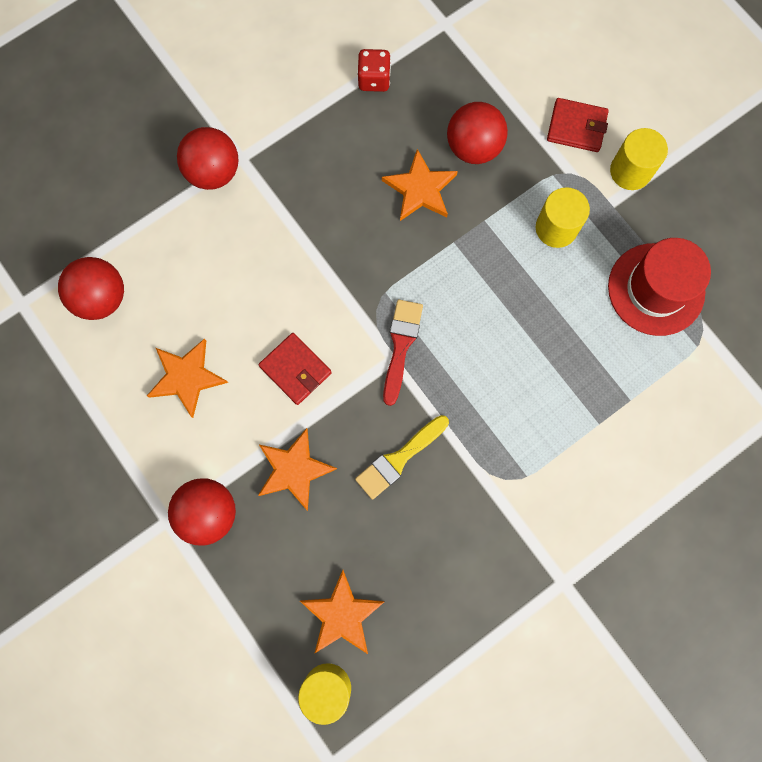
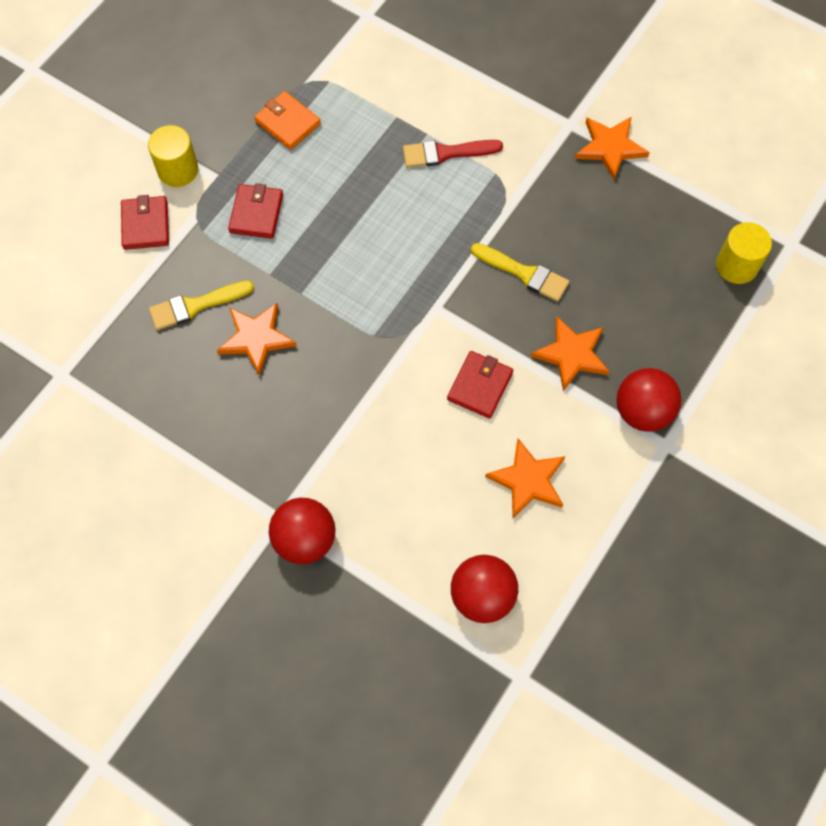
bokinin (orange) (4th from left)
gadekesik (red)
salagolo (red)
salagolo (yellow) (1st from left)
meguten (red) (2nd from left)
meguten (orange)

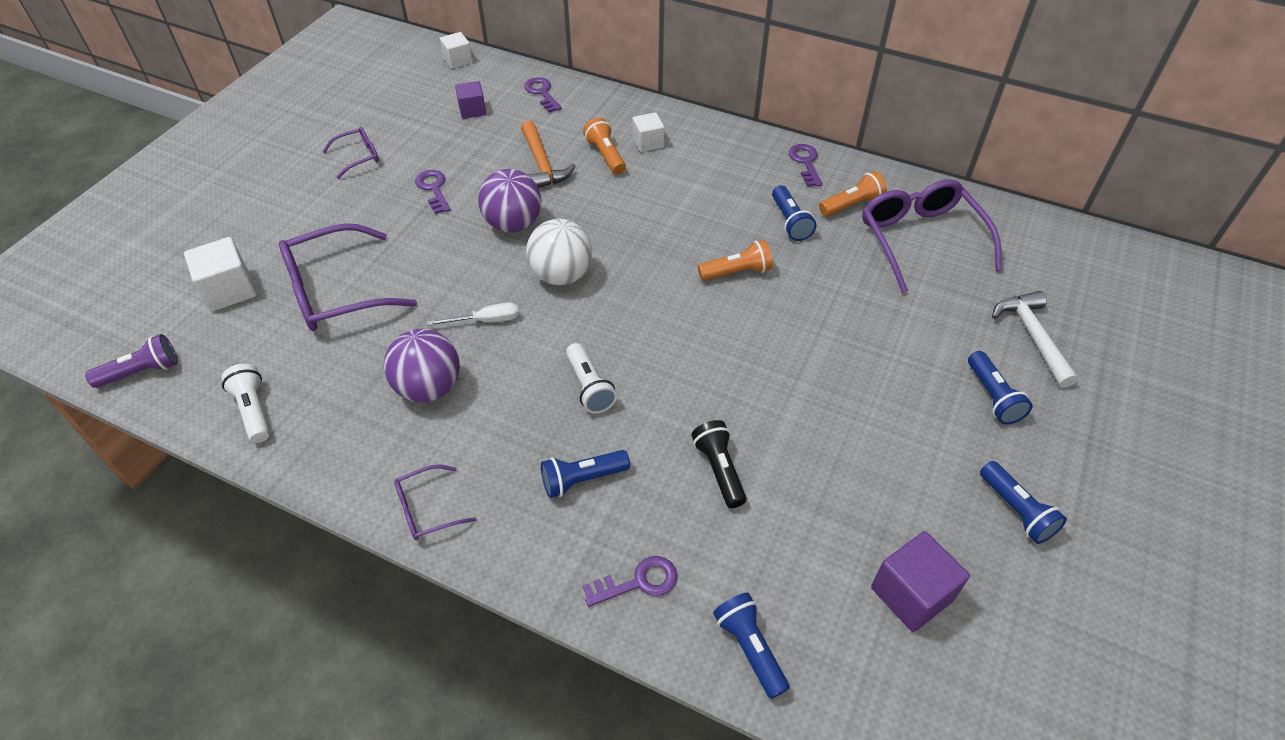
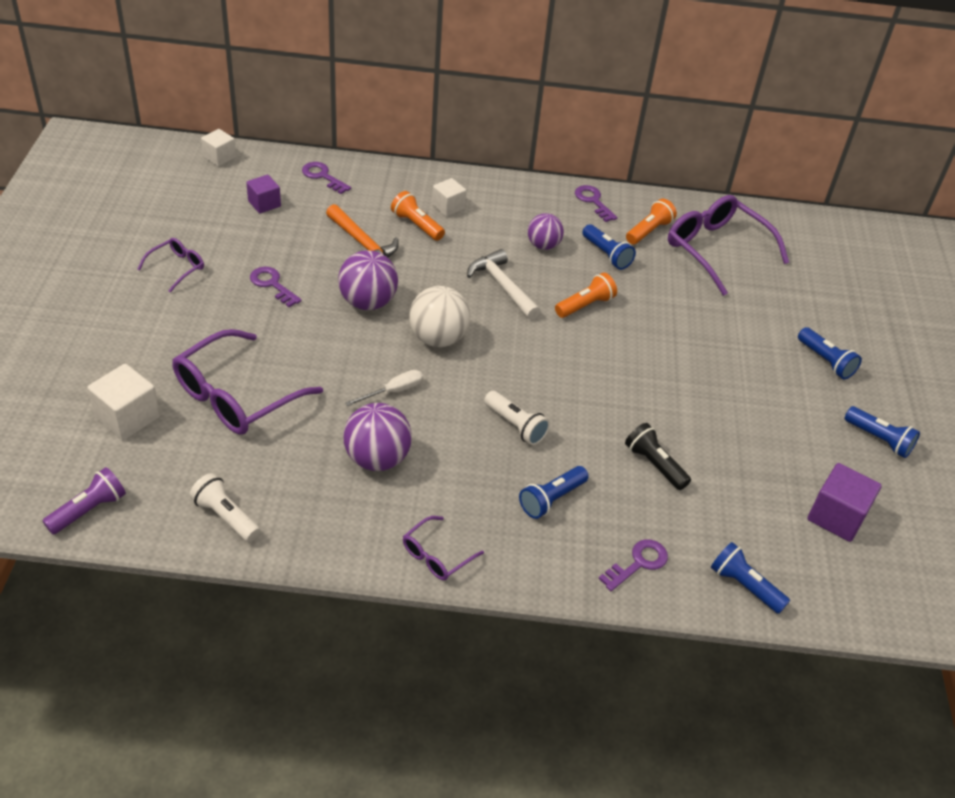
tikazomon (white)
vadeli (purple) (3rd from left)

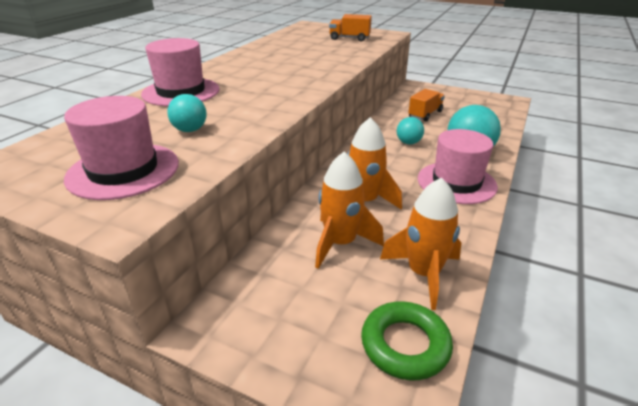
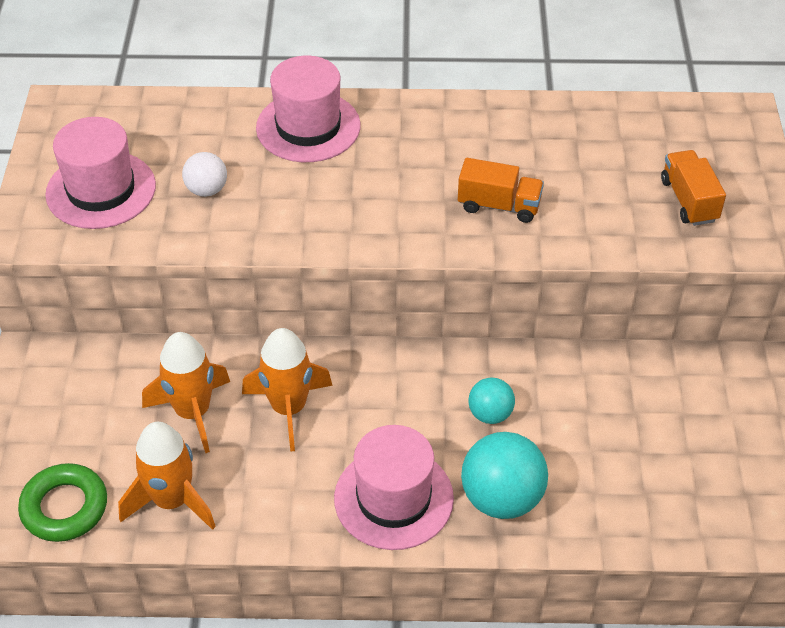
vadeli (white)
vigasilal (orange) (1st from left)

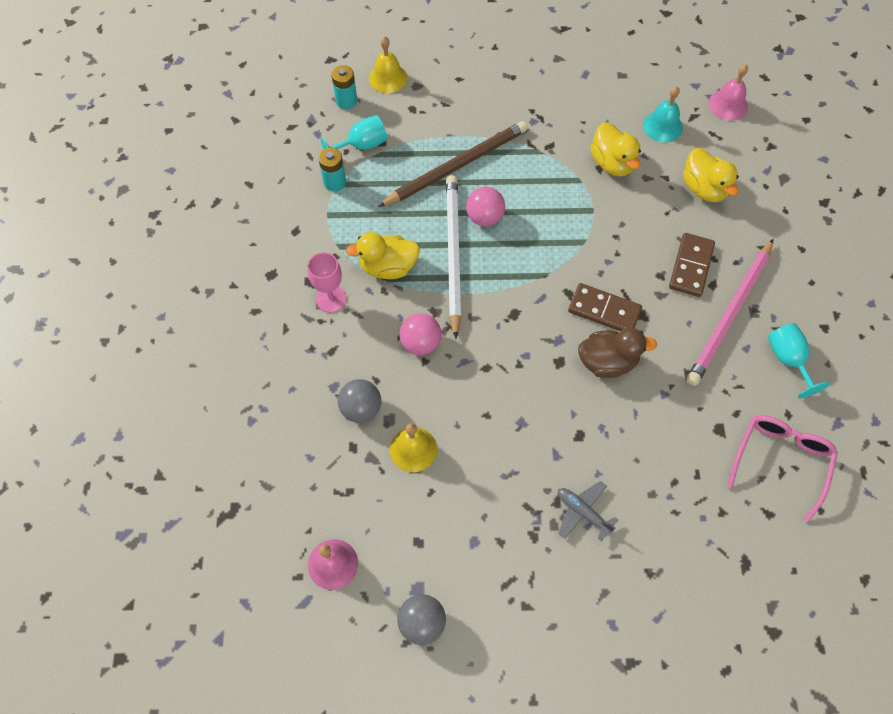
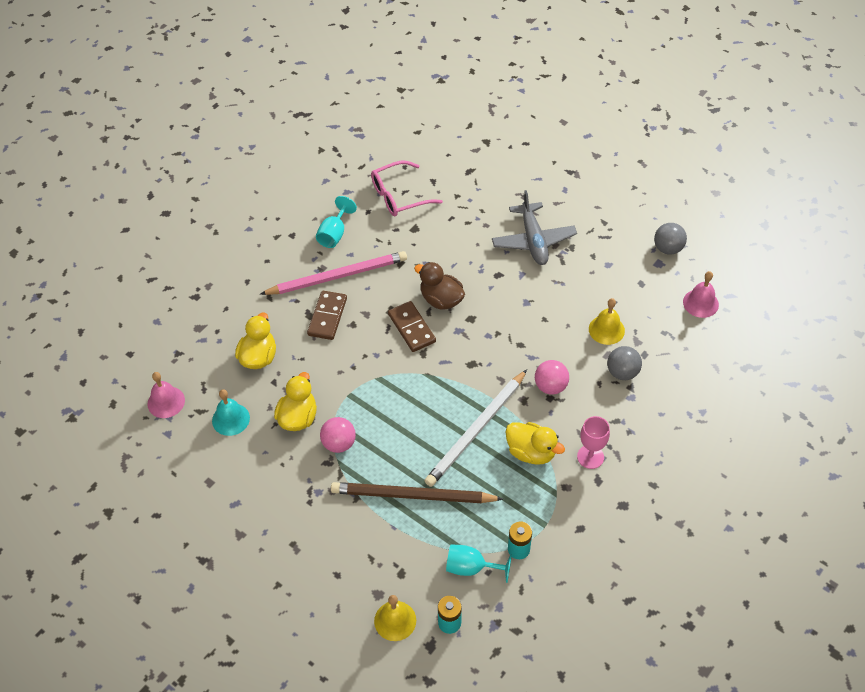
vadeli (pink) (1st from left)
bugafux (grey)
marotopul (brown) (1st from left)

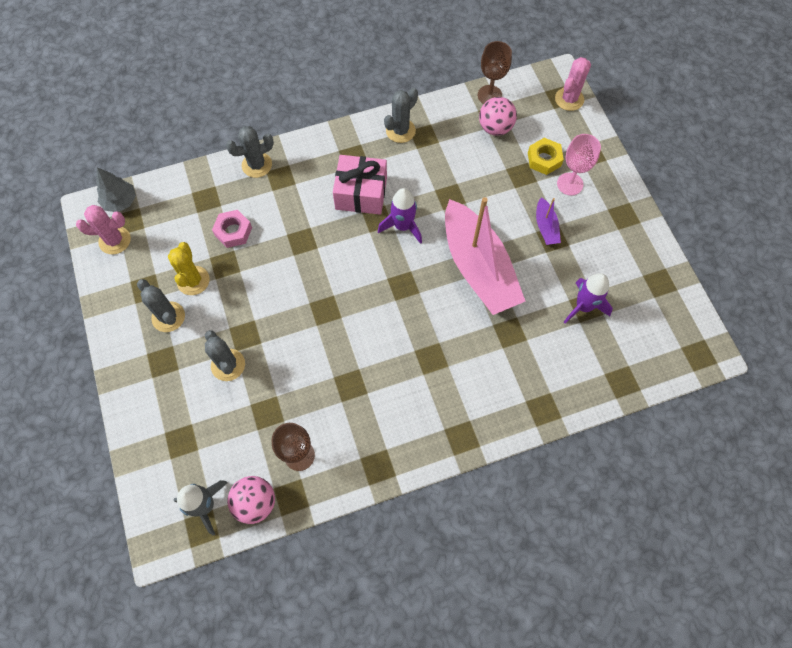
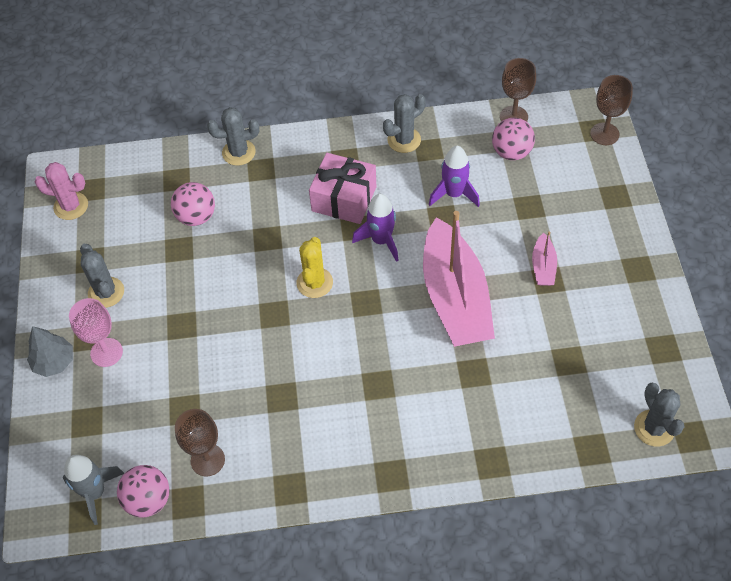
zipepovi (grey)
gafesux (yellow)
gafesux (grey) (4th from left)
vadeli (pink) (2nd from left)
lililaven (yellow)
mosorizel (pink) (2nd from left)
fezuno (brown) (3rd from left)
fezuno (pink)
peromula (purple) (2nd from left)

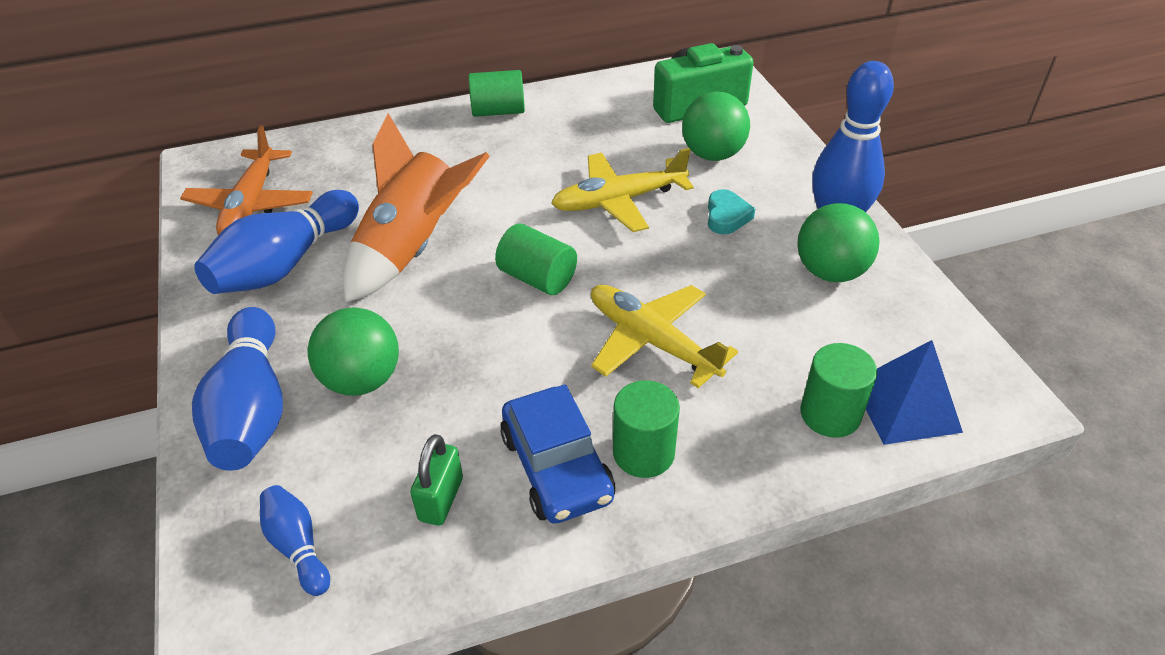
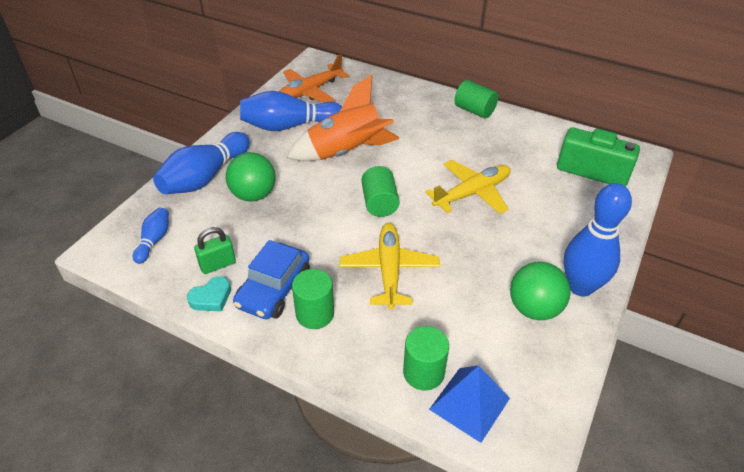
bugafux (yellow) (2nd from left)
vadeli (green) (2nd from left in the first image)
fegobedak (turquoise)

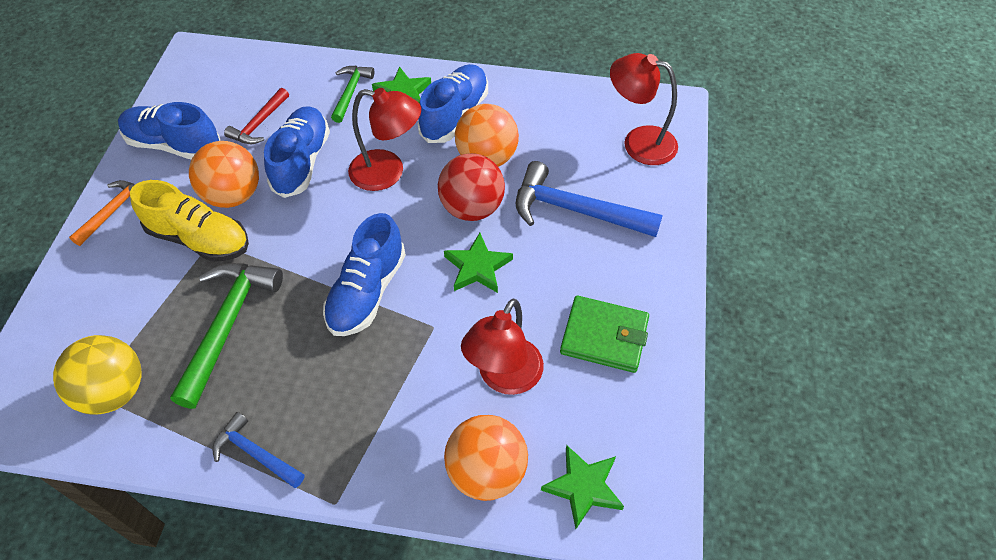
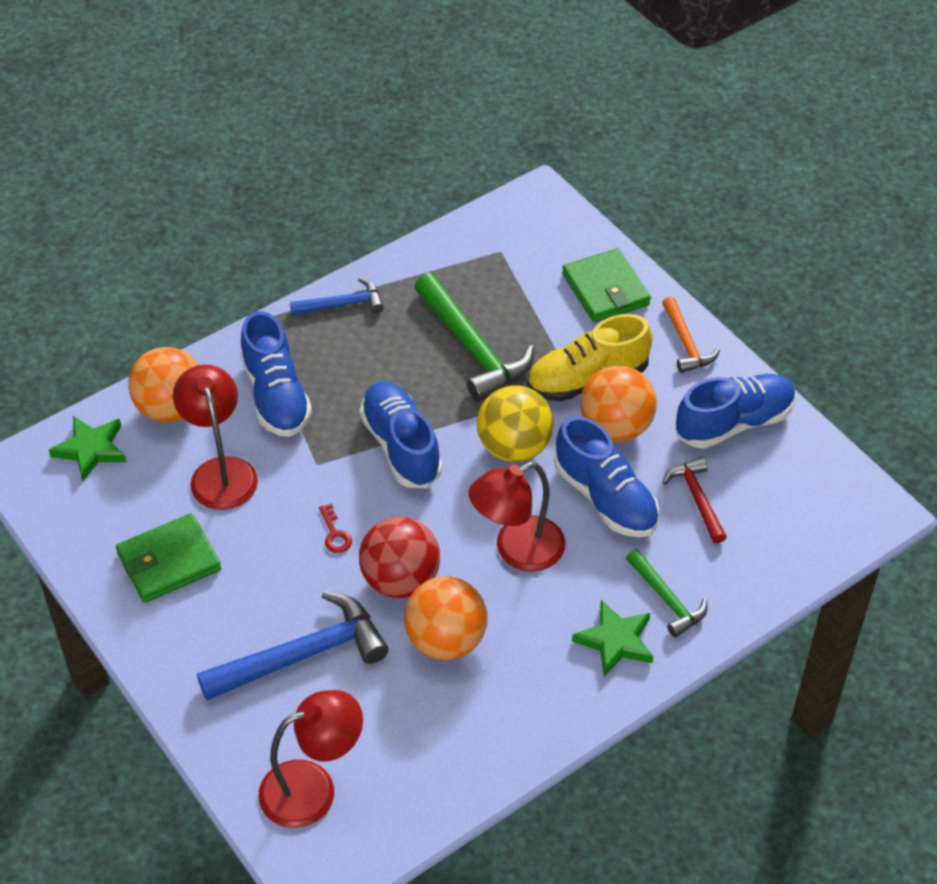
vadeli (yellow)
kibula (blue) (1st from left)
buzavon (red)
meguten (green) (2nd from left)

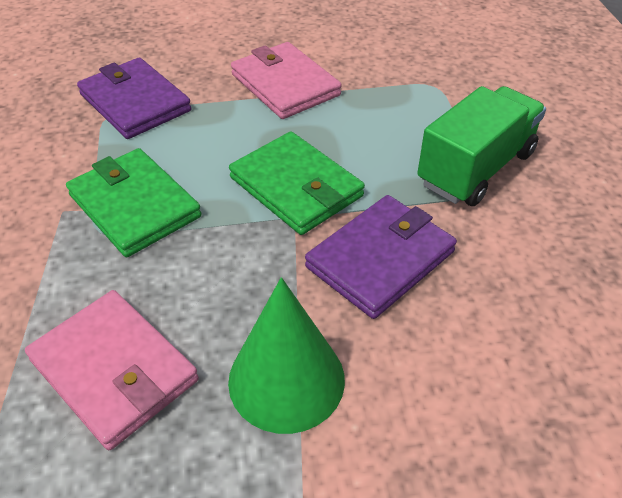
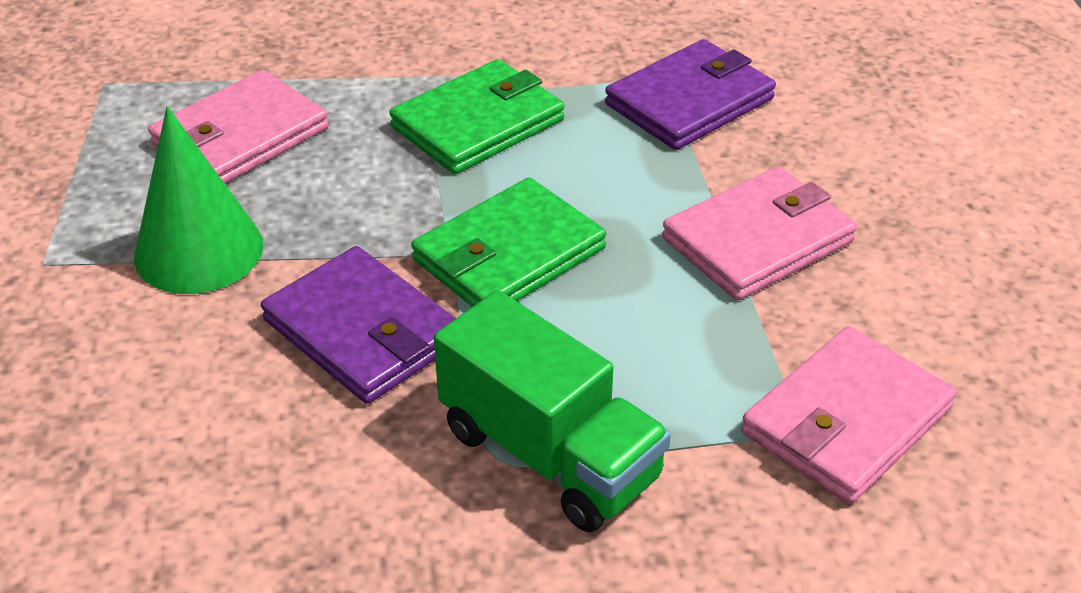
meguten (pink) (3rd from left)

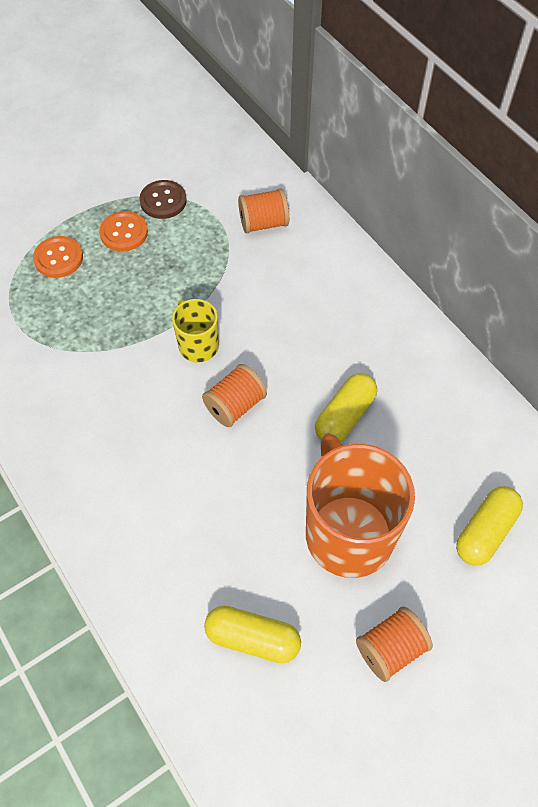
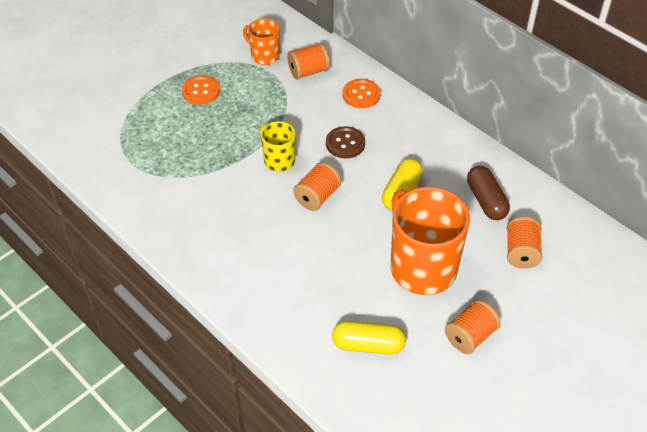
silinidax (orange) (2nd from left)
silinidax (brown)
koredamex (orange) (4th from left)
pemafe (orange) (1st from left)
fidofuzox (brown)

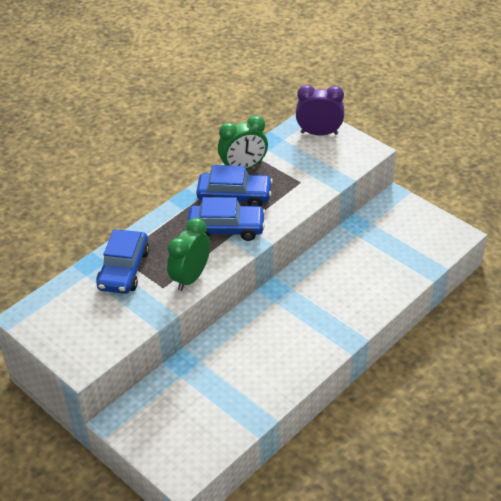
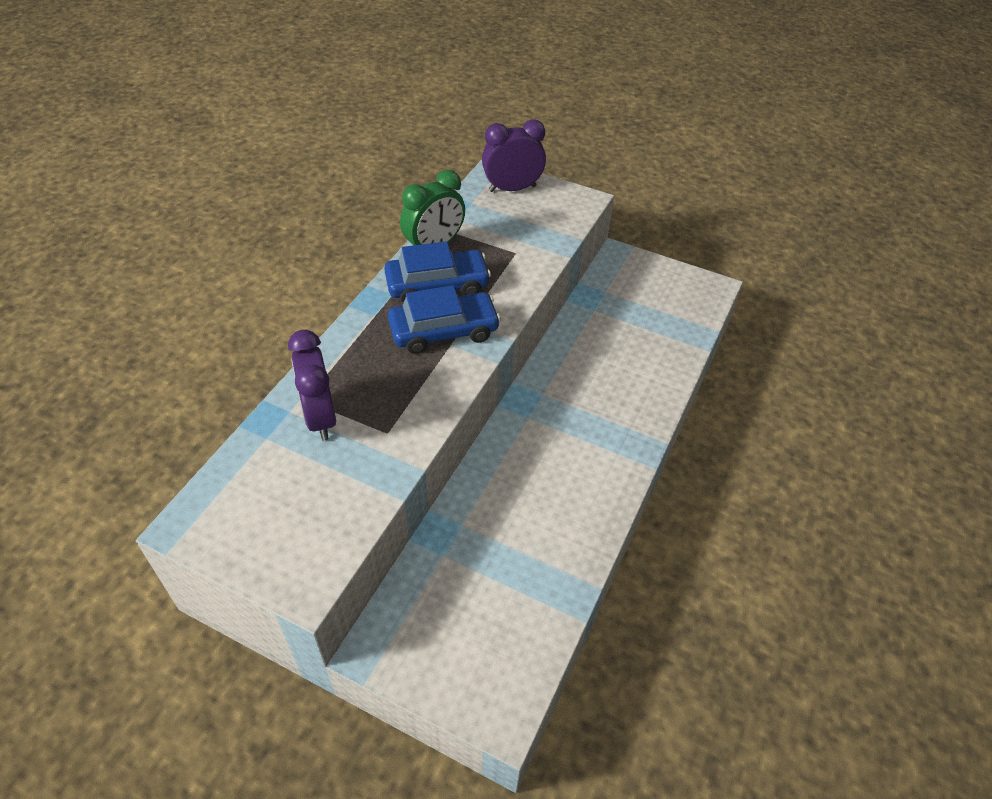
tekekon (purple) (1st from left)
tekekon (green) (1st from left in the first image)

